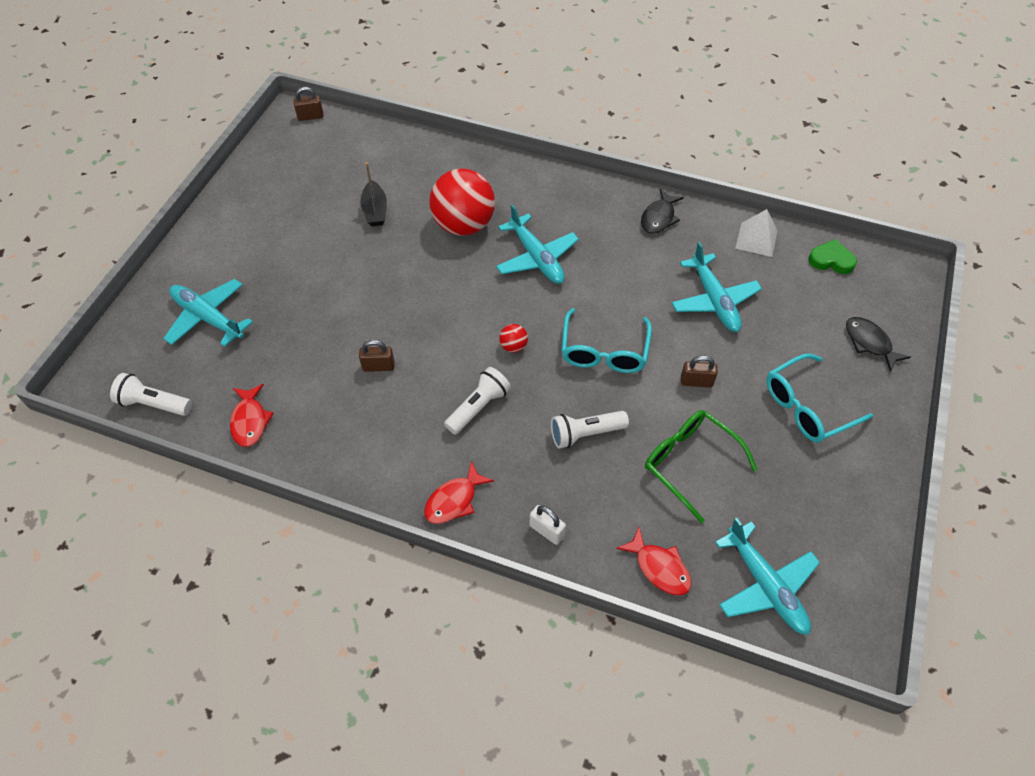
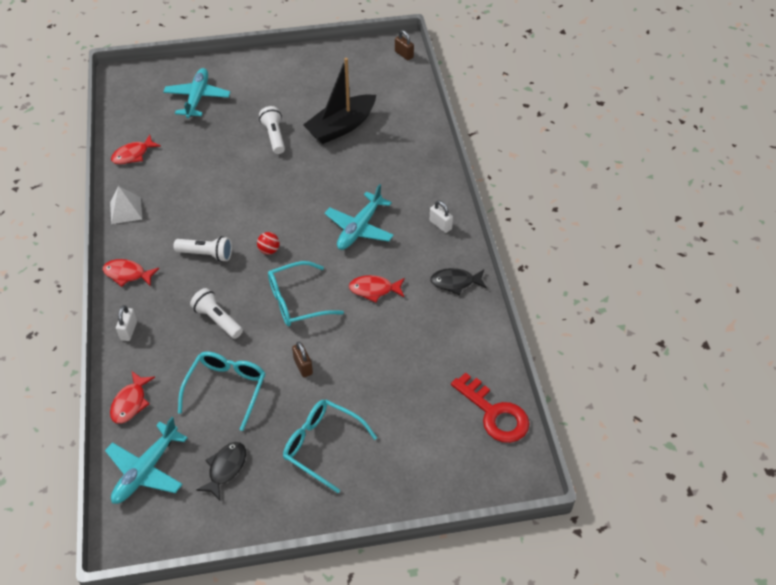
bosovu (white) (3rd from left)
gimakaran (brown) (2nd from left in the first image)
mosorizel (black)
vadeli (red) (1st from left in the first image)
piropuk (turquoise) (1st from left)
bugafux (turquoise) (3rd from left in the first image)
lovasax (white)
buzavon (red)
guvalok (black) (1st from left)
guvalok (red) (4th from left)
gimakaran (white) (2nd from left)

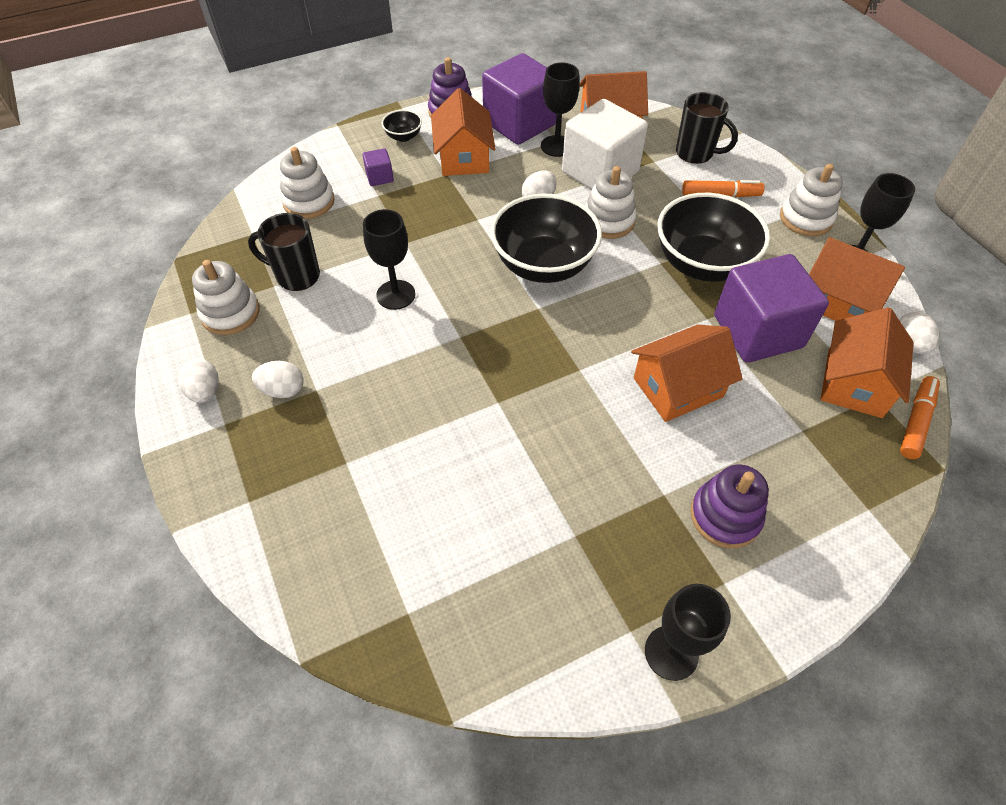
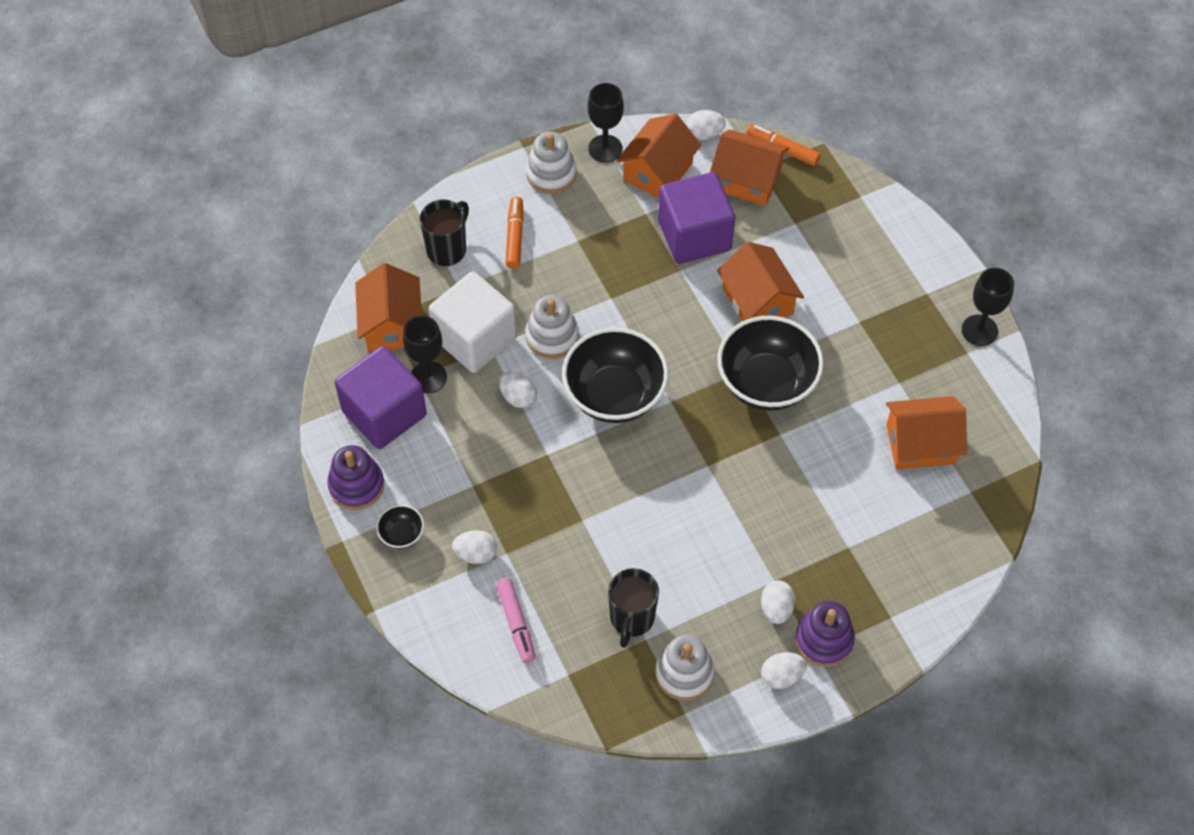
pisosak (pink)
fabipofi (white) (1st from left)
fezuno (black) (1st from left in the first image)
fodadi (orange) (5th from left)
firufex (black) (3rd from left)
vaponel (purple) (2nd from left)

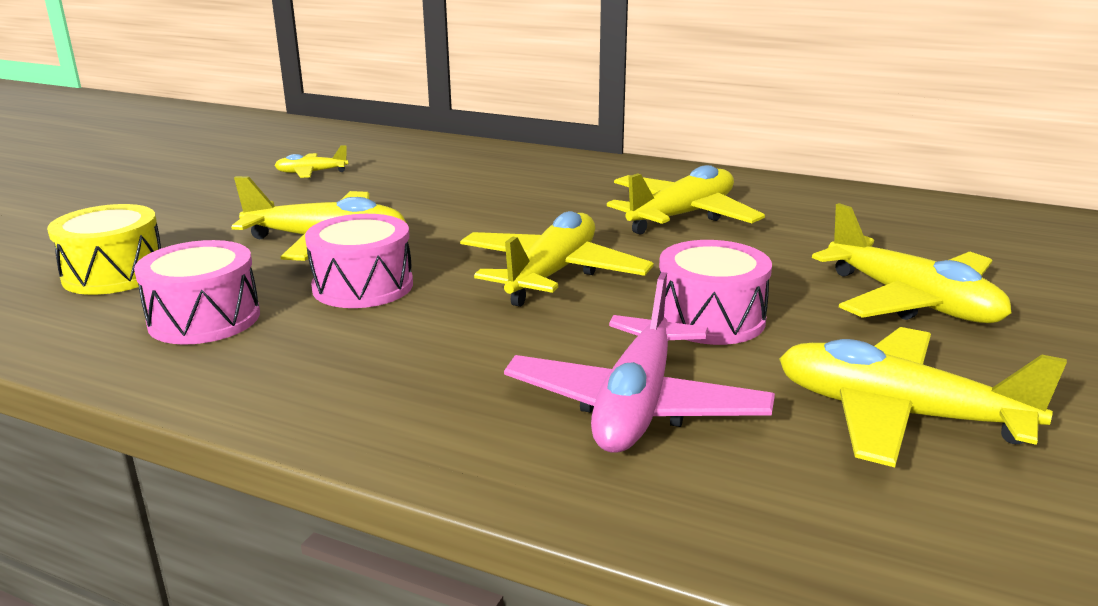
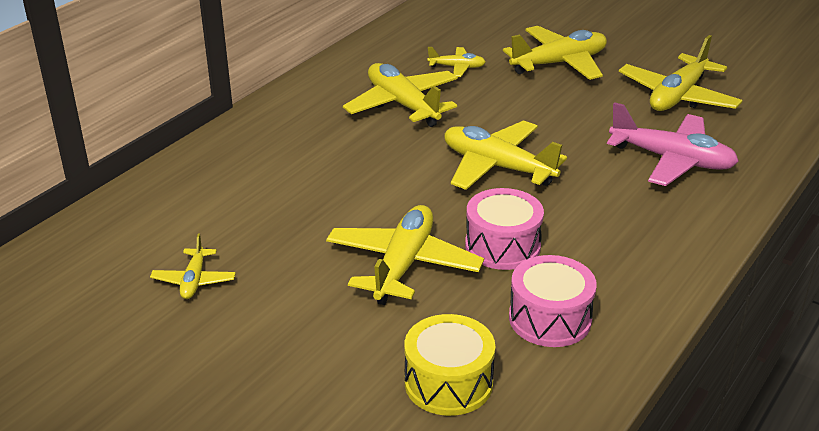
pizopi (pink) (3rd from left in the first image)
bugafux (yellow) (4th from left)

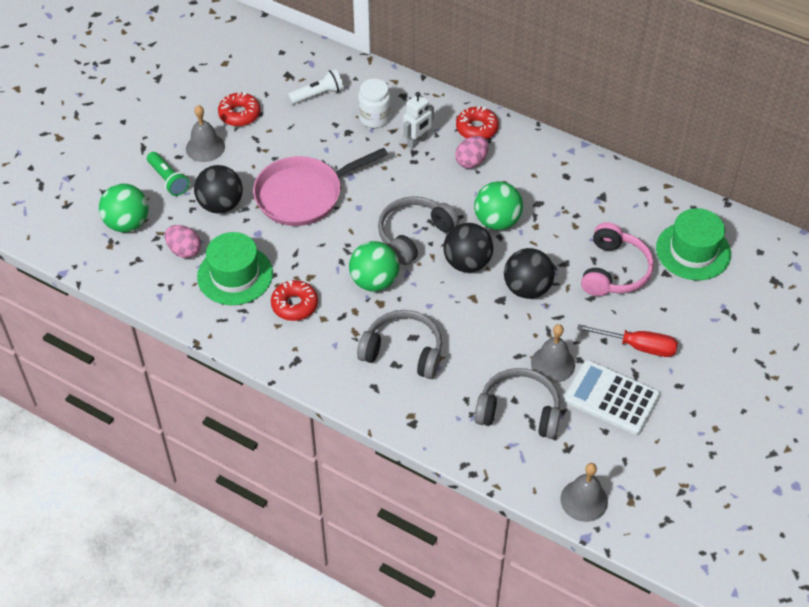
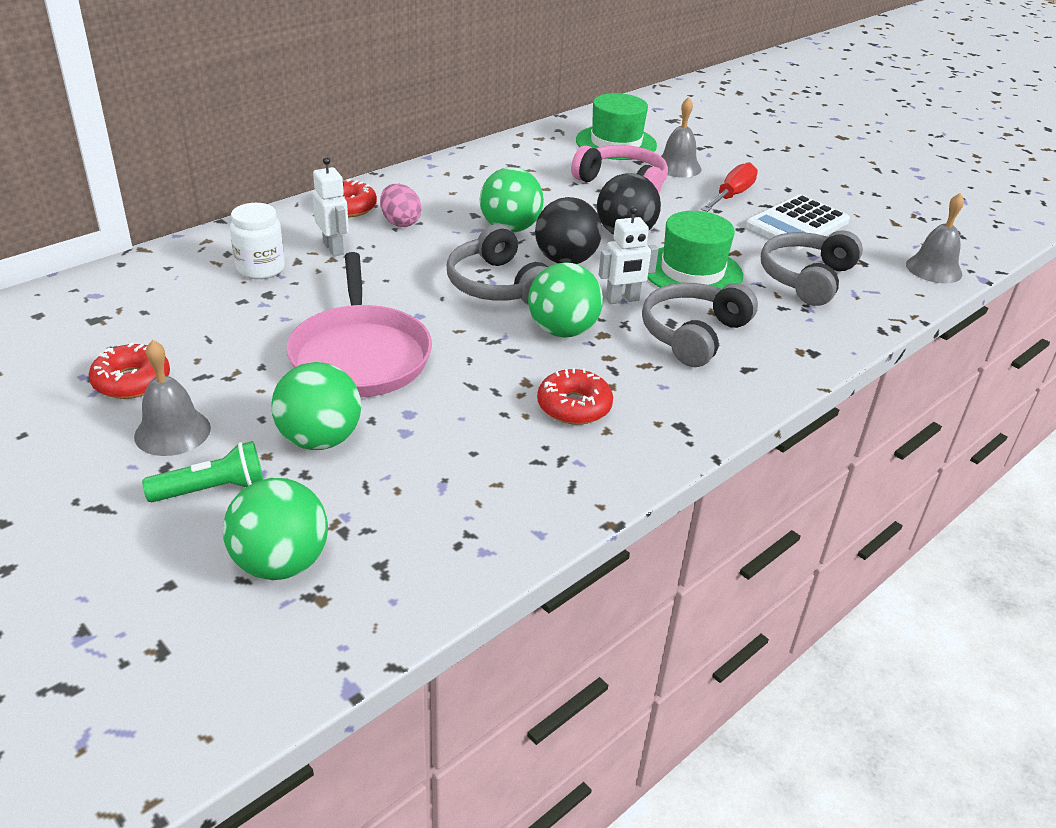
fabipofi (pink) (1st from left in the first image)
vadeli (green) (2nd from left)
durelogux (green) (2nd from left)
bosovu (white)
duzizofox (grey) (2nd from left)
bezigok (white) (2nd from left)

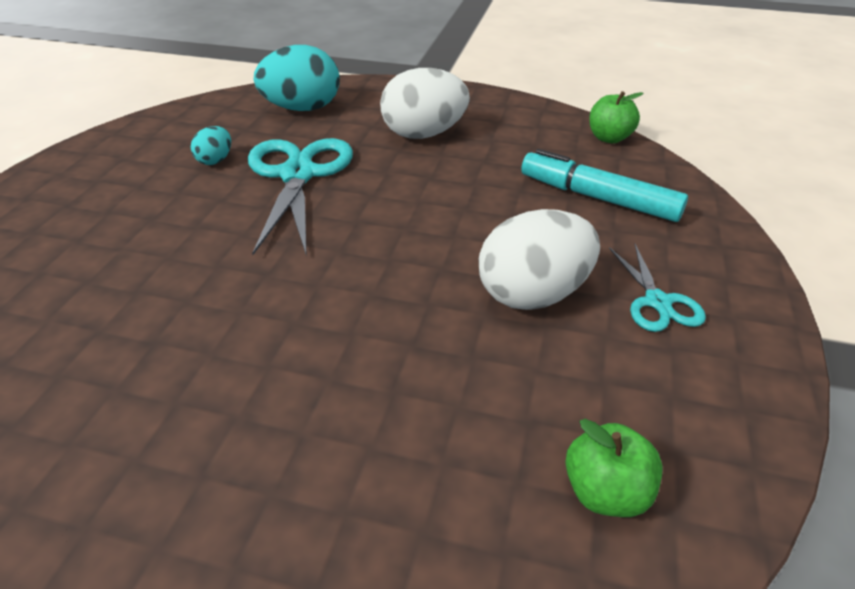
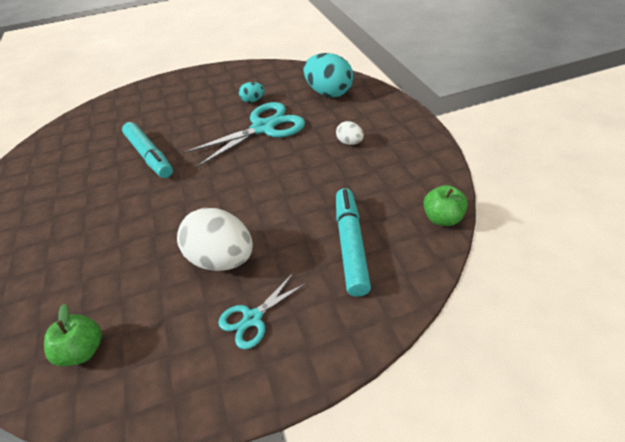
fabipofi (white) (2nd from left)
pisosak (turquoise) (1st from left)

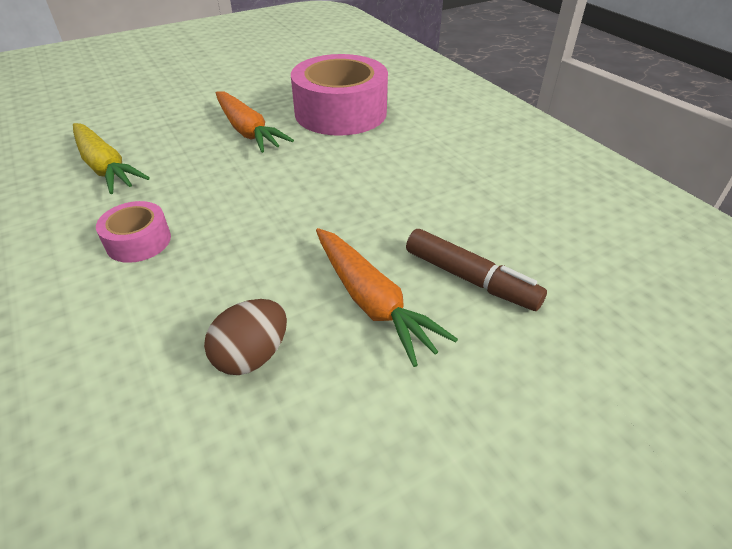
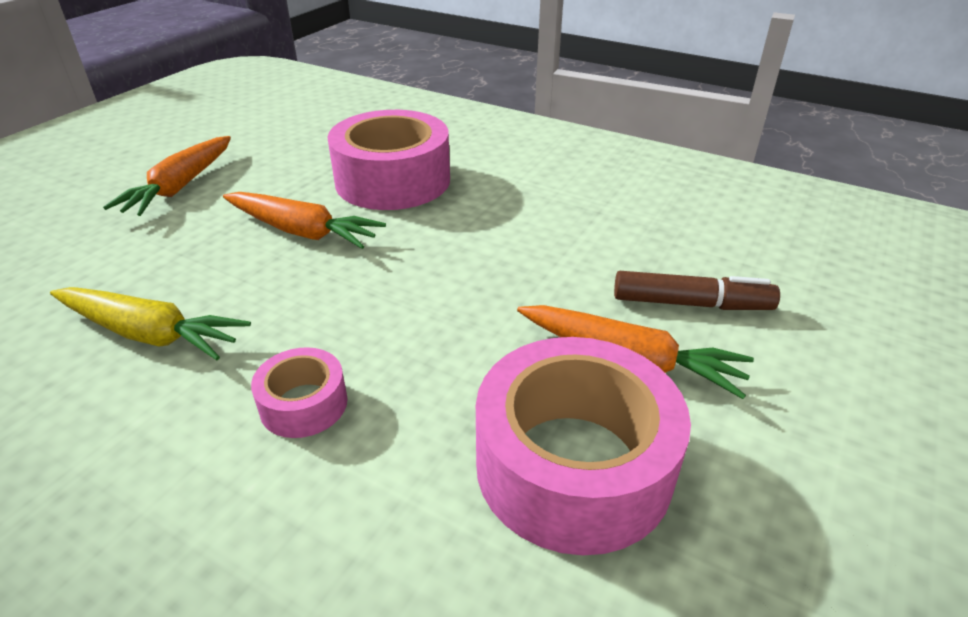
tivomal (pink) (3rd from left)
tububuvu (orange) (1st from left)

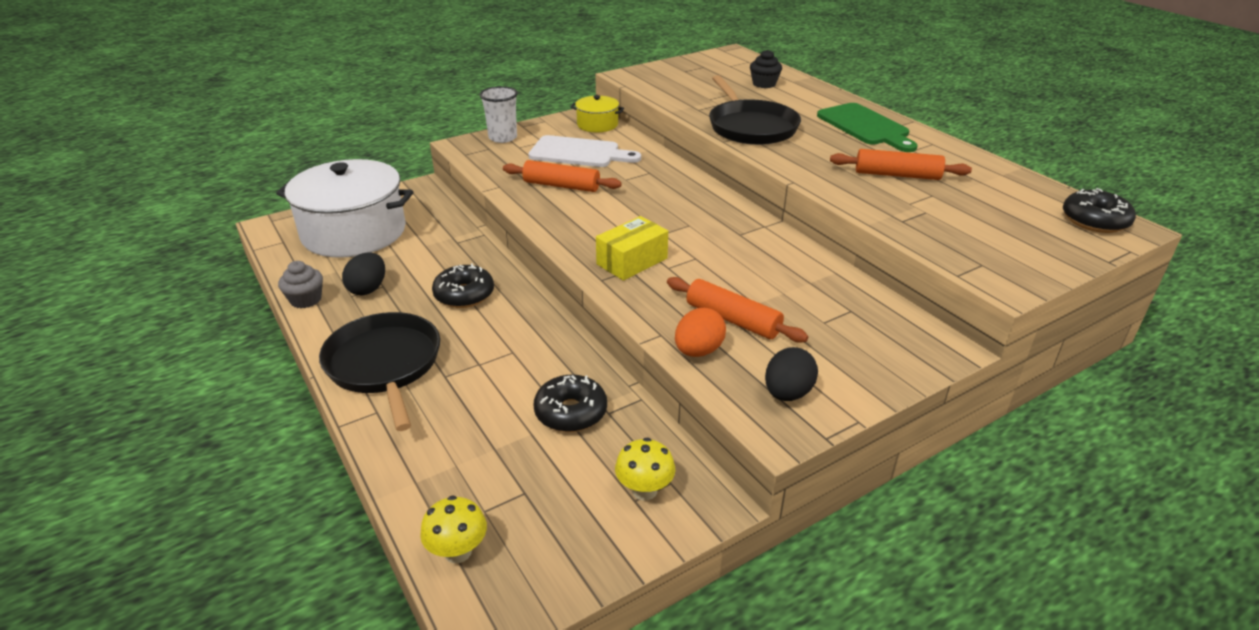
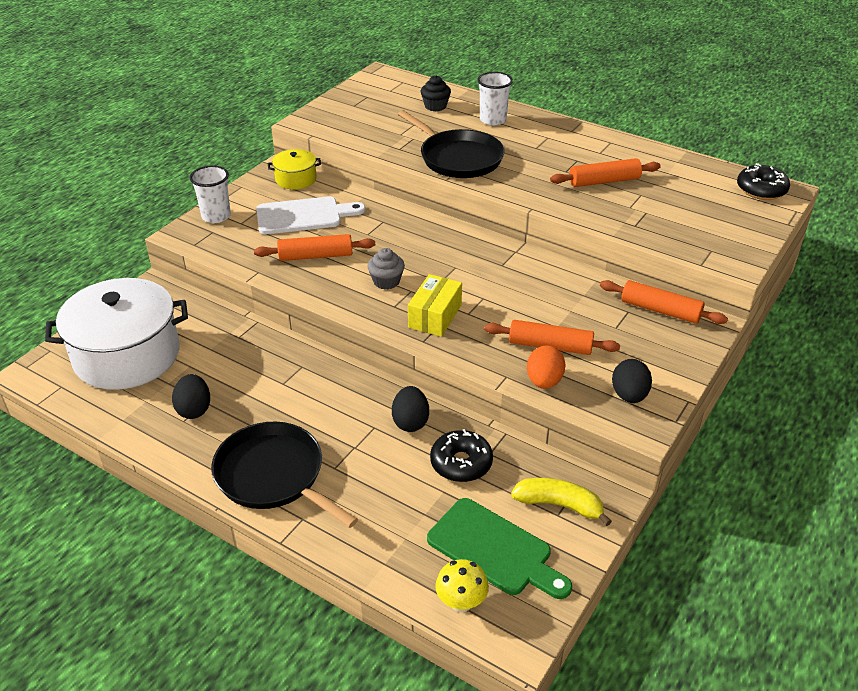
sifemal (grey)
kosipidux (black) (1st from left in the first image)
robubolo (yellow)
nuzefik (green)
fabipofi (black) (2nd from left)
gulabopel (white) (2nd from left)
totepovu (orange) (4th from left)

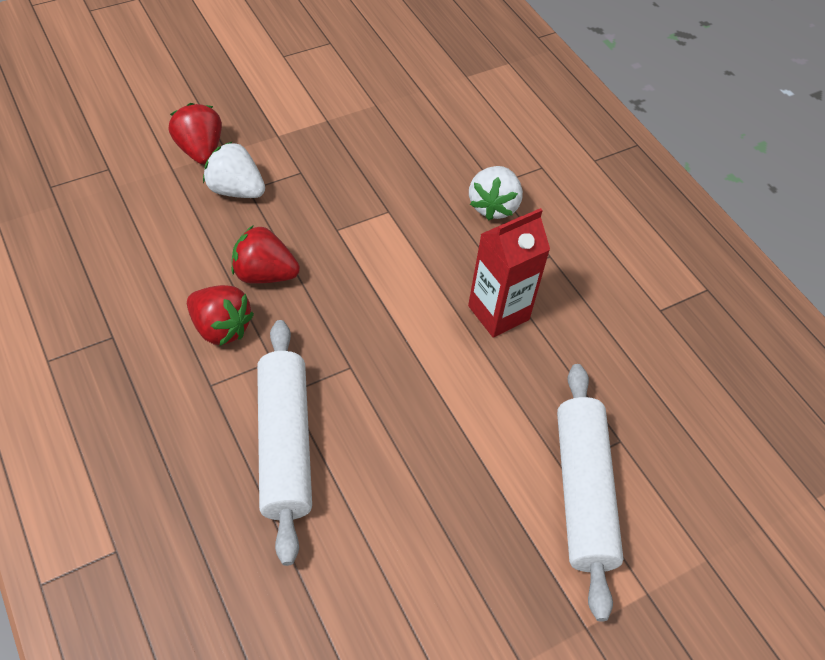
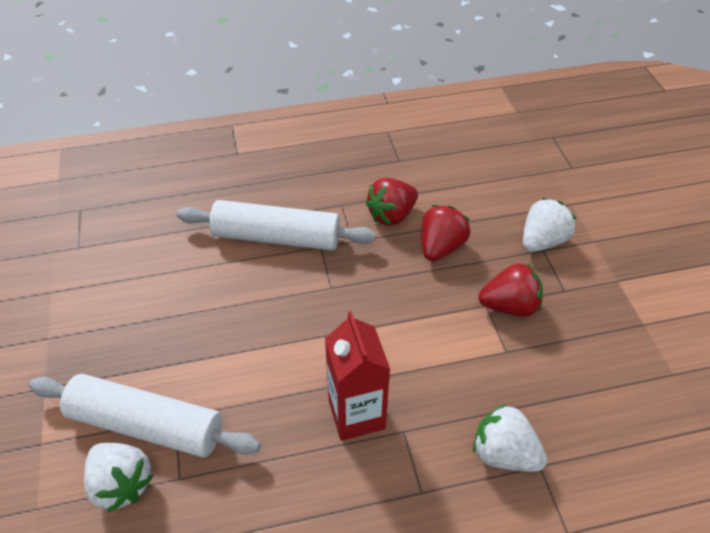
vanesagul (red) (3rd from left)
vanesagul (white) (1st from left)

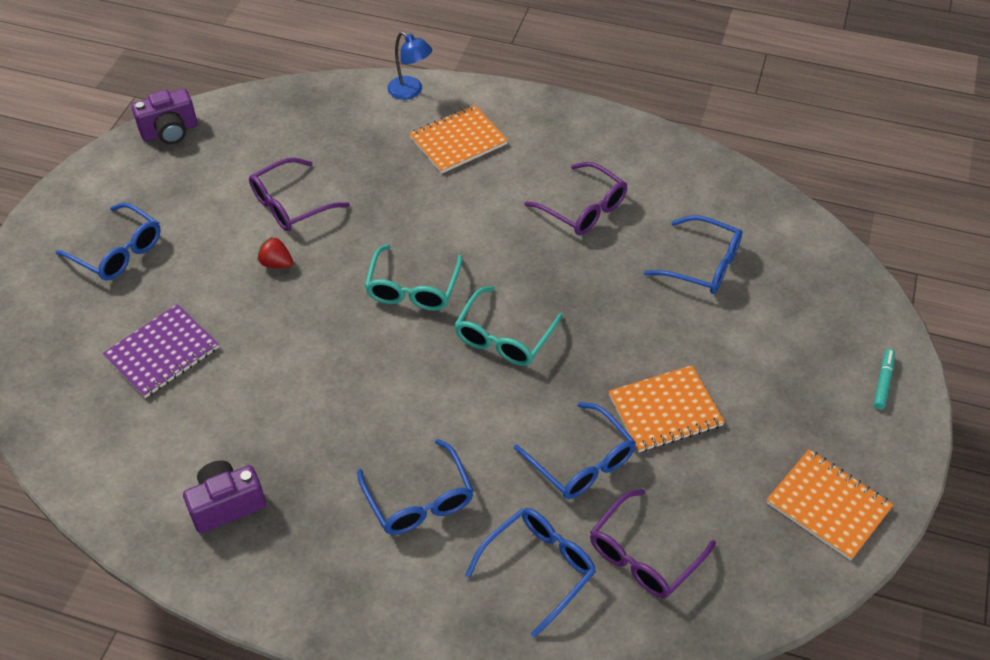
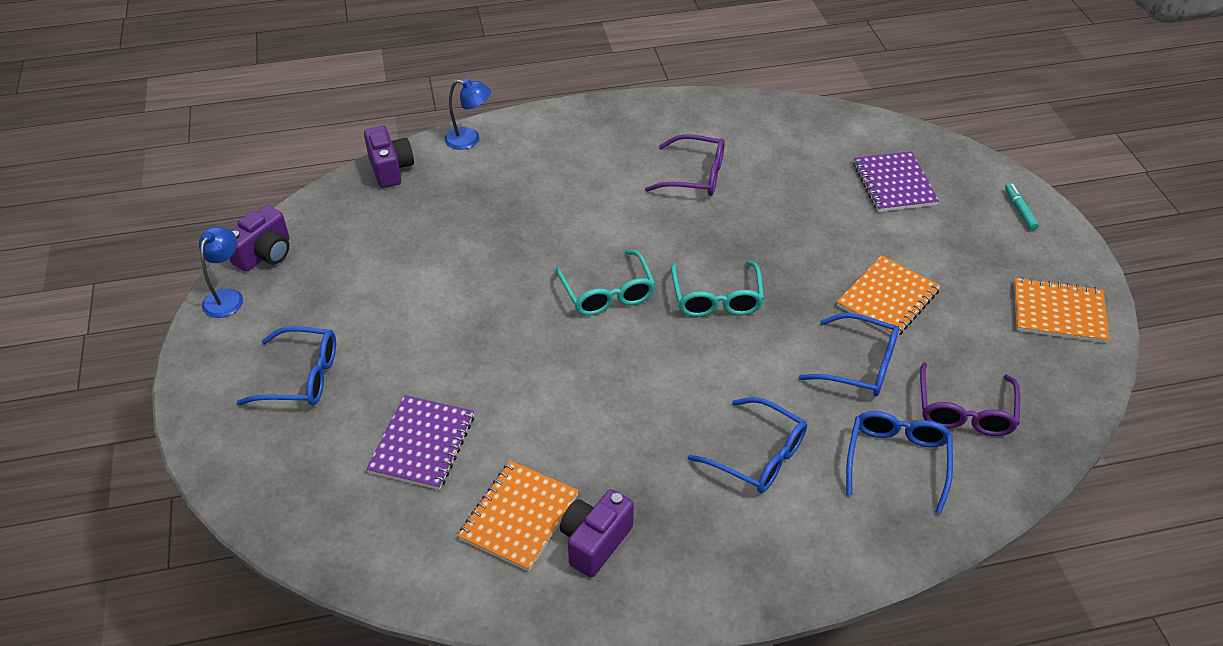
piropuk (purple) (1st from left in the first image)
vanesagul (red)
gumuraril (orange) (1st from left)
piropuk (blue) (5th from left in the first image)
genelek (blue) (1st from left)
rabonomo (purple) (2nd from left)
gumuraril (purple) (2nd from left)

